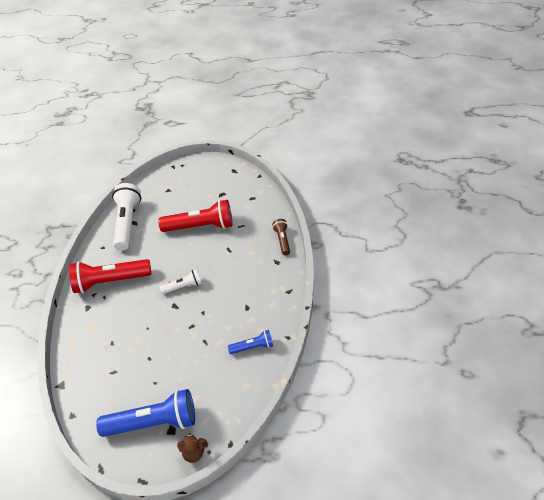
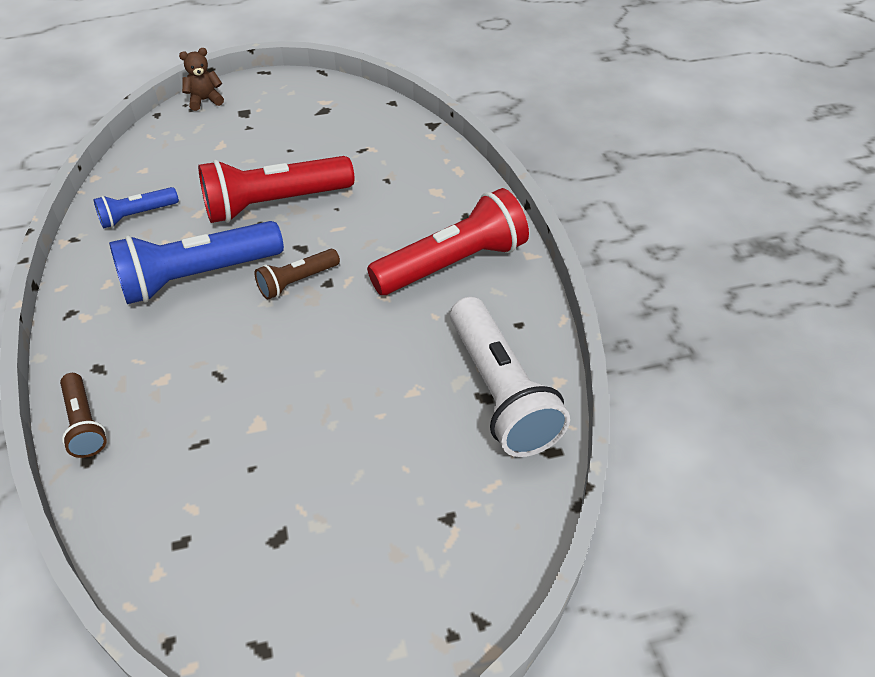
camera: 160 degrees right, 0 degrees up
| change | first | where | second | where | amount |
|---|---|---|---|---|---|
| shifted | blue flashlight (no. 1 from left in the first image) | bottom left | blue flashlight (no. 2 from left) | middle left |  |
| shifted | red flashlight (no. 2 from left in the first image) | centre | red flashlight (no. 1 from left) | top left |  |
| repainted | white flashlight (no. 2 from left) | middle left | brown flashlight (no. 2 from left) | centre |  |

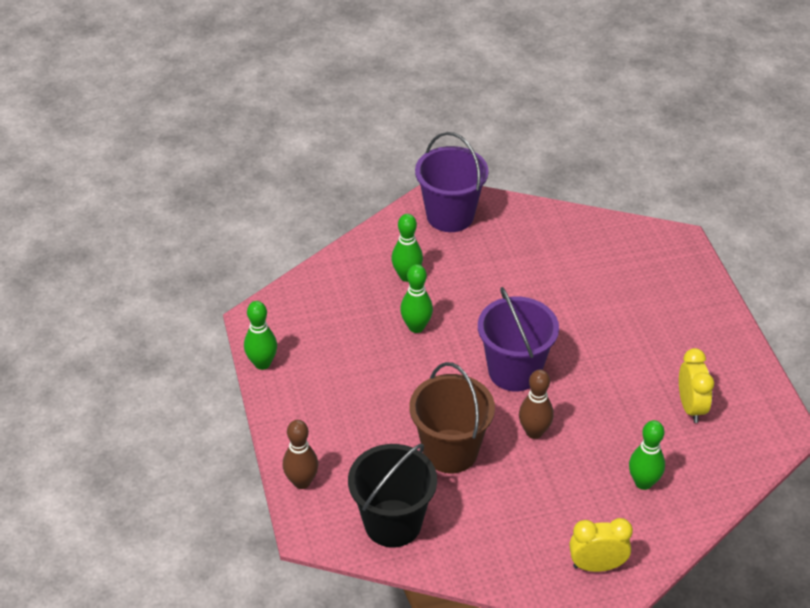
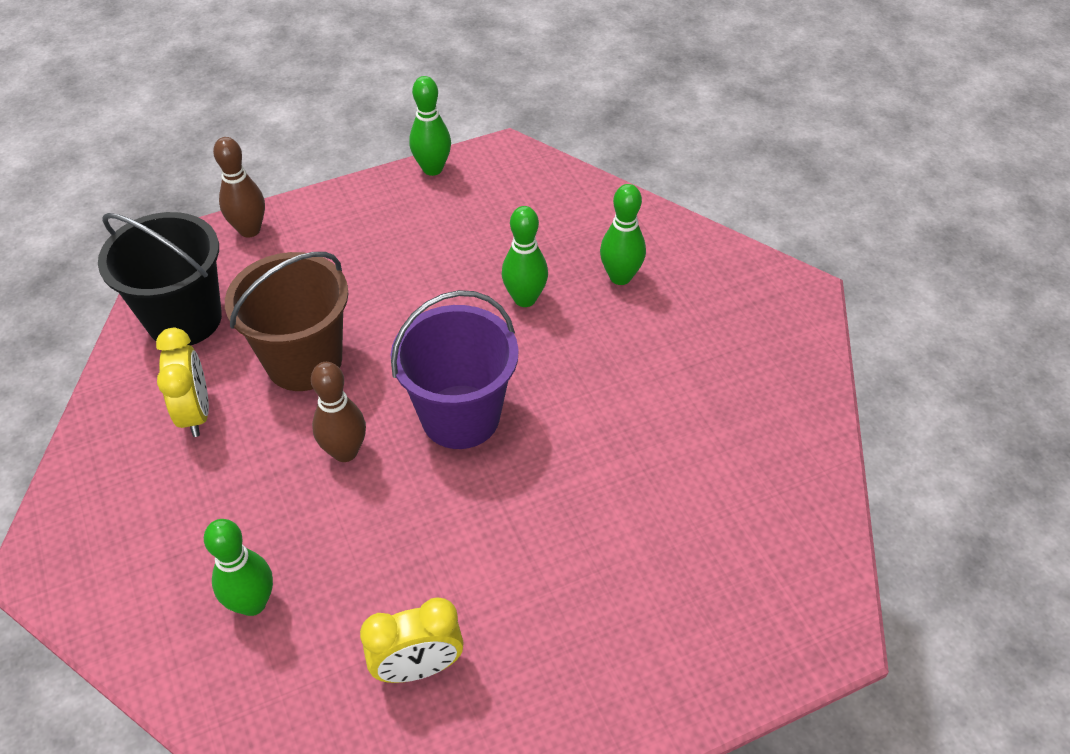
camera: 80 degrees right, 5 degrees up
| change | first | where | second | where | amount |
|---|---|---|---|---|---|
| gone | purple bucket (no. 1 from left) | top centre |  |  |  |
| shifted | yellow clock (no. 1 from left) | bottom right |  | middle left |  |

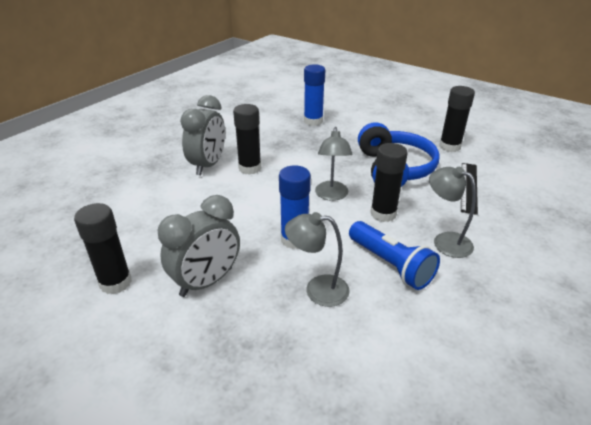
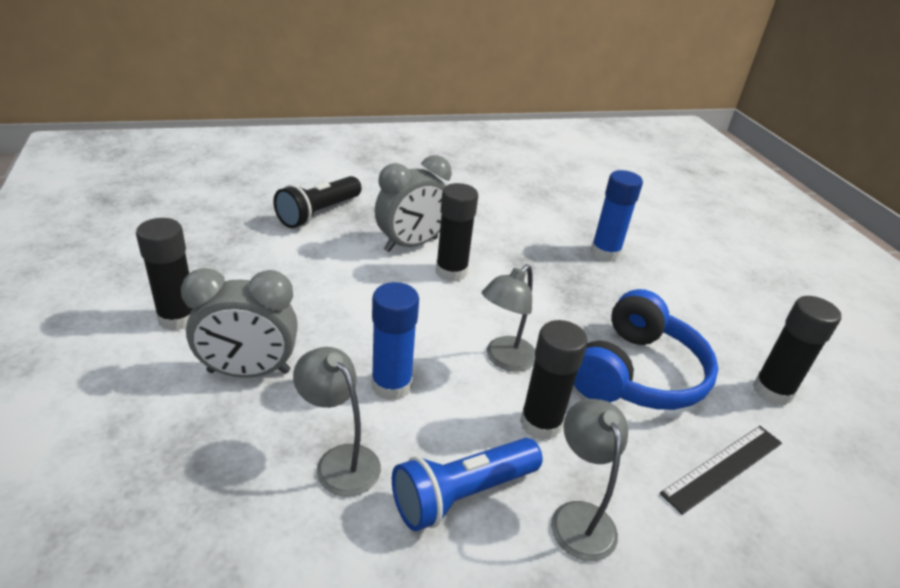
camera: 35 degrees right, 0 degrees up
| change | first | where | second | where | amount |
|---|---|---|---|---|---|
| new |  |  | black flashlight | centre |  |
| rotated | blue flashlight | middle right |  | bottom centre | 60 degrees clockwise |

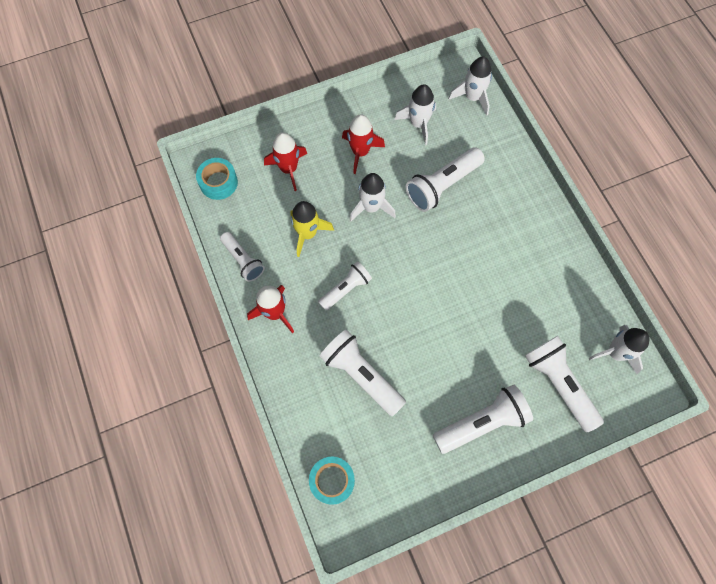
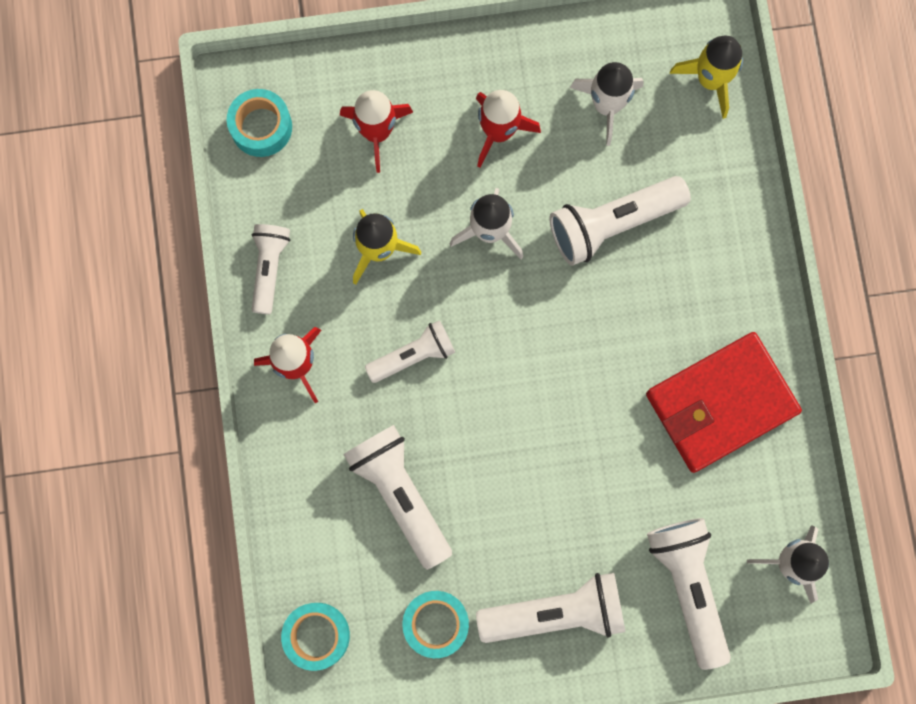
camera: 15 degrees right, 10 degrees up
| change | first | where | second | where | amount |
|---|---|---|---|---|---|
| new |  |  | turquoise tape (no. 3 from left) | bottom centre |  |
| new |  |  | red wallet | middle right |  |
| repainted | white rocket (no. 3 from left) | top centre | yellow rocket (no. 2 from left) | top right |  |
| rotated | white flashlight (no. 1 from left) | centre |  | middle left | 150 degrees counterclockwise |

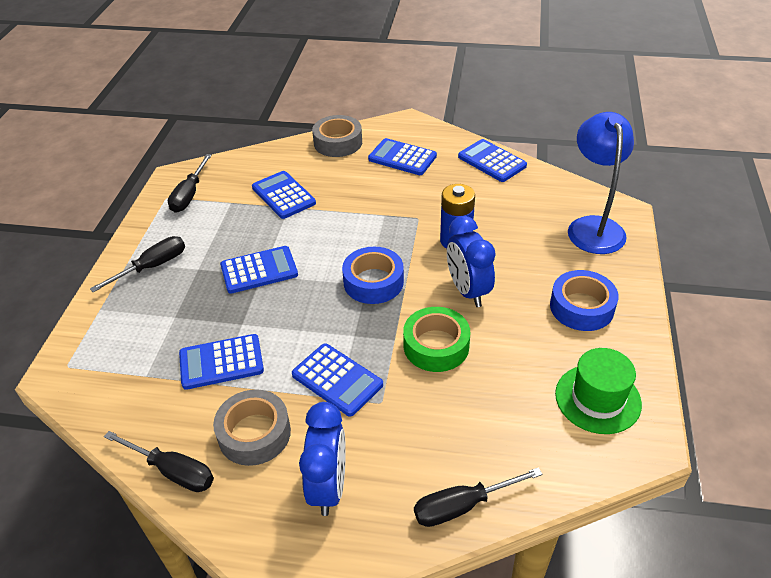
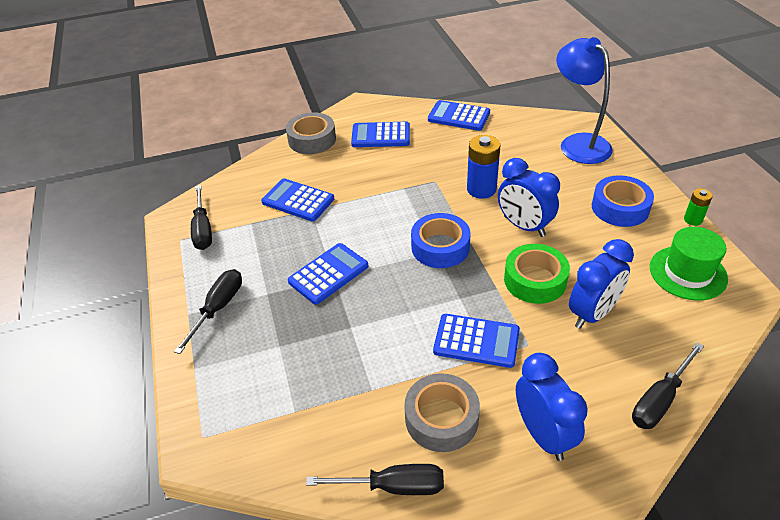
camera: 25 degrees left, 0 degrees up
| change | first | where | second | where | amount |
|---|---|---|---|---|---|
| gone | blue calculator (no. 1 from left) | middle left |  |  |  |
| new |  |  | blue clock (no. 3 from left) | middle right |  |
| new |  |  | green battery | middle right |  |

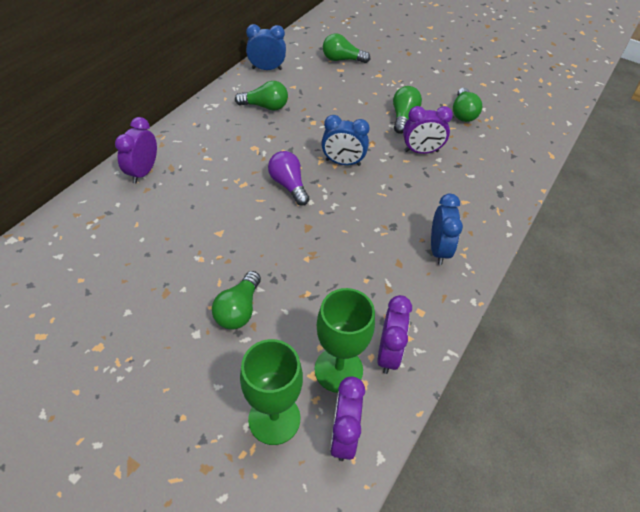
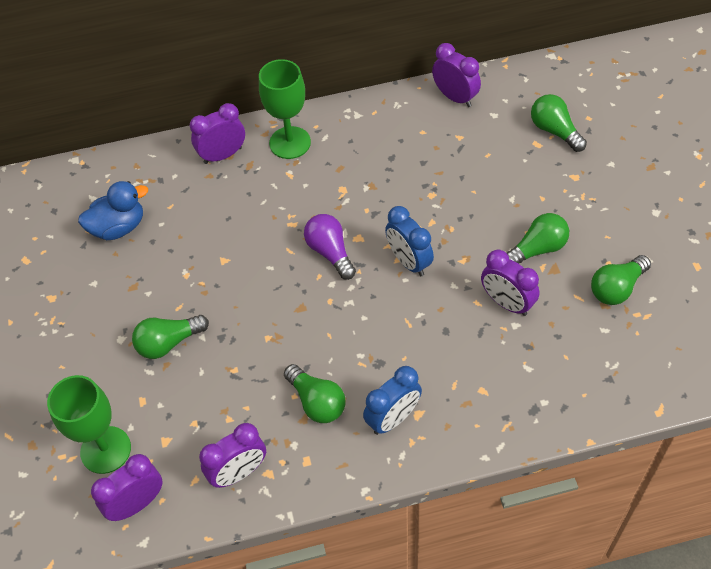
camera: 50 degrees right, 5 degrees up
| change | first | where | second | where | amount |
|---|---|---|---|---|---|
| new |  |  | blue duck | middle left |  |
| shifted | green light bulb (no. 2 from left) | top centre |  | bottom centre |  |
| shifted | green goblet (no. 2 from left) | centre |  | top centre |  |
| repainted | blue clock (no. 1 from left) | top centre | purple clock (no. 4 from left) | top centre |  |
| rotated | purple light bulb | centre |  | centre | 45 degrees counterclockwise |

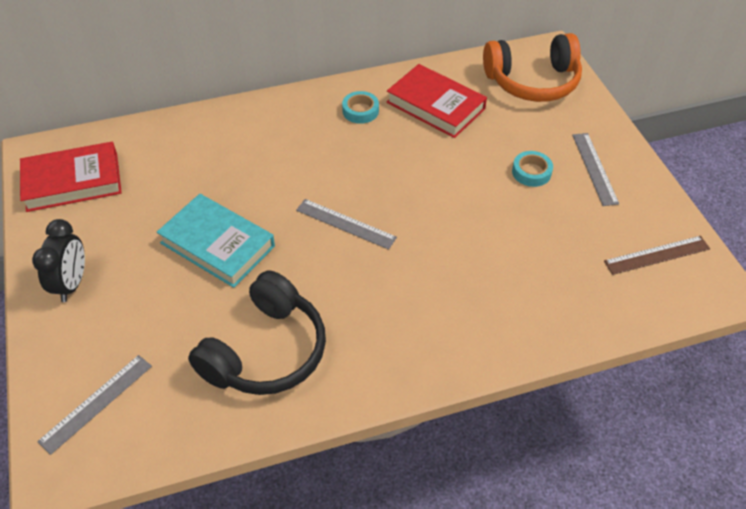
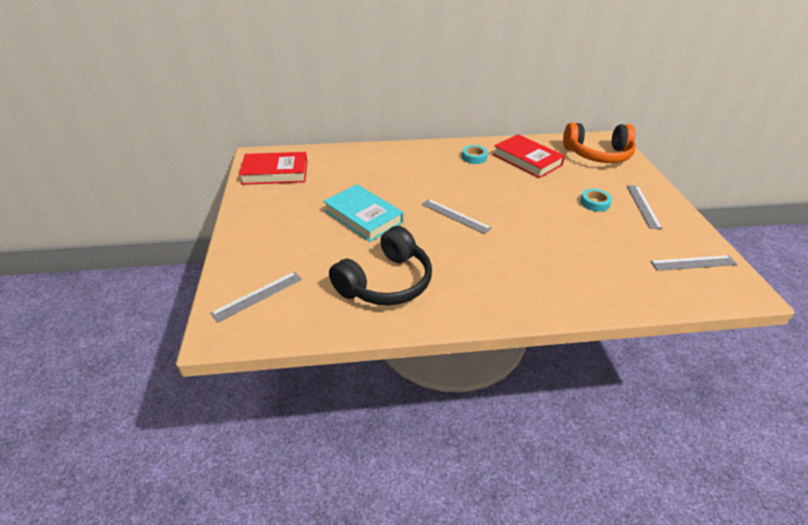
camera: 10 degrees right, 10 degrees down
| change | first | where | second | where | amount |
|---|---|---|---|---|---|
| gone | black clock | middle left |  |  |  |
| repainted | brown ruler | middle right | grey ruler (no. 4 from left) | middle right |  |

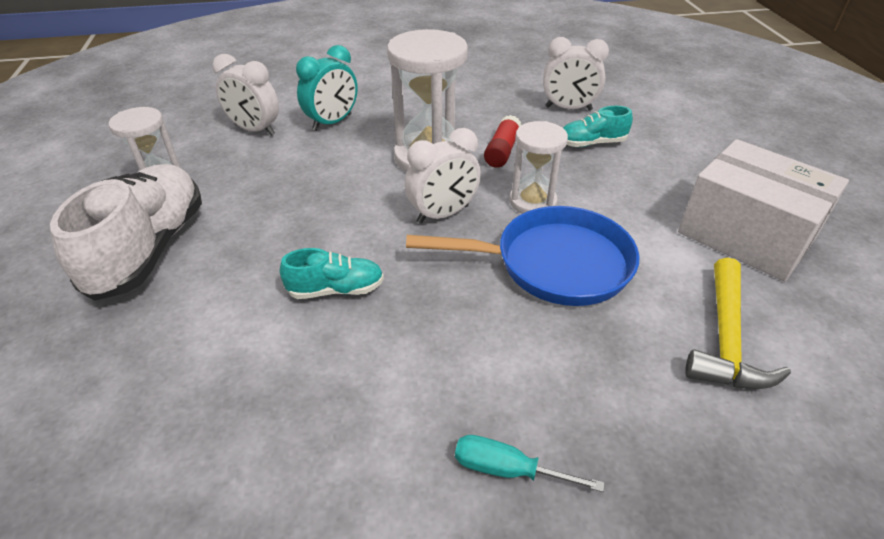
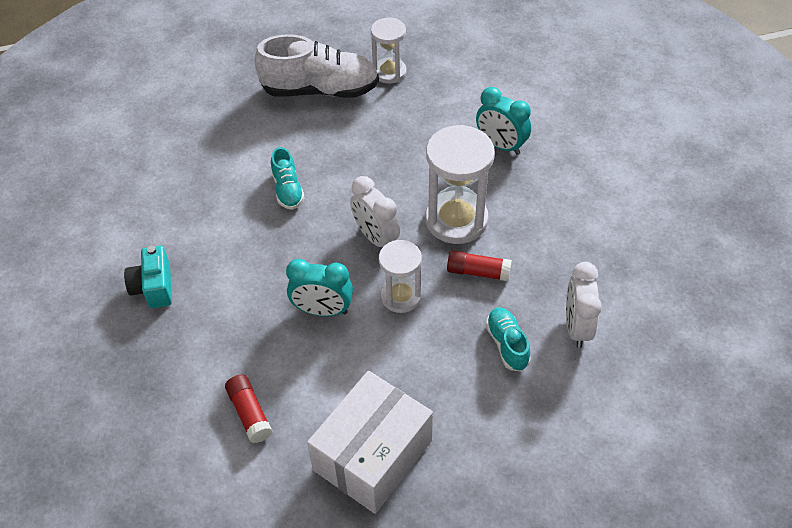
camera: 85 degrees right, 10 degrees up
| change | first | where | second | where | amount |
|---|---|---|---|---|---|
| gone | white clock (no. 1 from left) | top left |  |  |  |
| swapped | blue pan | centre | turquoise clock (no. 1 from left) | centre |  |
| swapped | turquoise screwdriver | bottom centre | turquoise camera | middle left |  |
| swapped | yellow hammer | middle right | red glue stick (no. 1 from left) | bottom left |  |

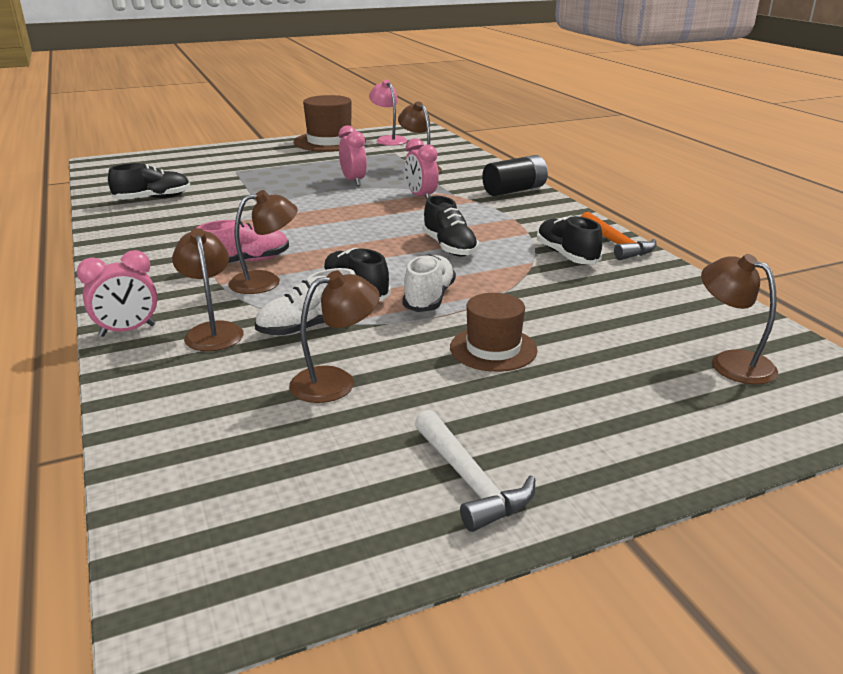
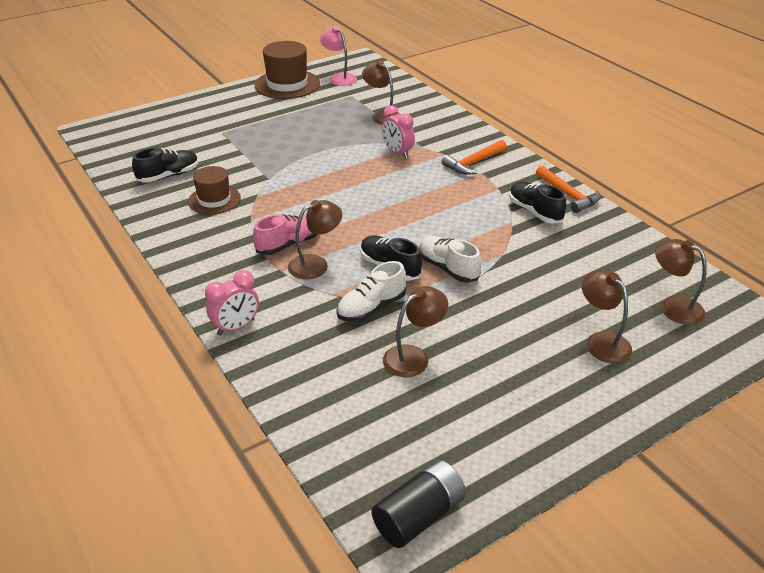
camera: 10 degrees left, 10 degrees up
| change | first | where | second | where | amount |
|---|---|---|---|---|---|
| gone | pink clock (no. 2 from left) | top centre |  |  |  |
| gone | white hammer | bottom centre |  |  |  |
| gone | black shoe (no. 3 from left) | centre |  |  |  |
| new |  |  | orange hammer (no. 1 from left) | top centre |  |
| shifted | brown lamp (no. 1 from left in the first image) | middle left | brown lamp (no. 4 from left) | middle right |  |
| shifted | brown hat (no. 2 from left in the first image) | centre | brown hat (no. 1 from left) | top left |  |
| shifted | black battery | top centre |  | bottom centre |  |
| rotated | white shoe (no. 2 from left) | centre |  | centre | 45 degrees counterclockwise |

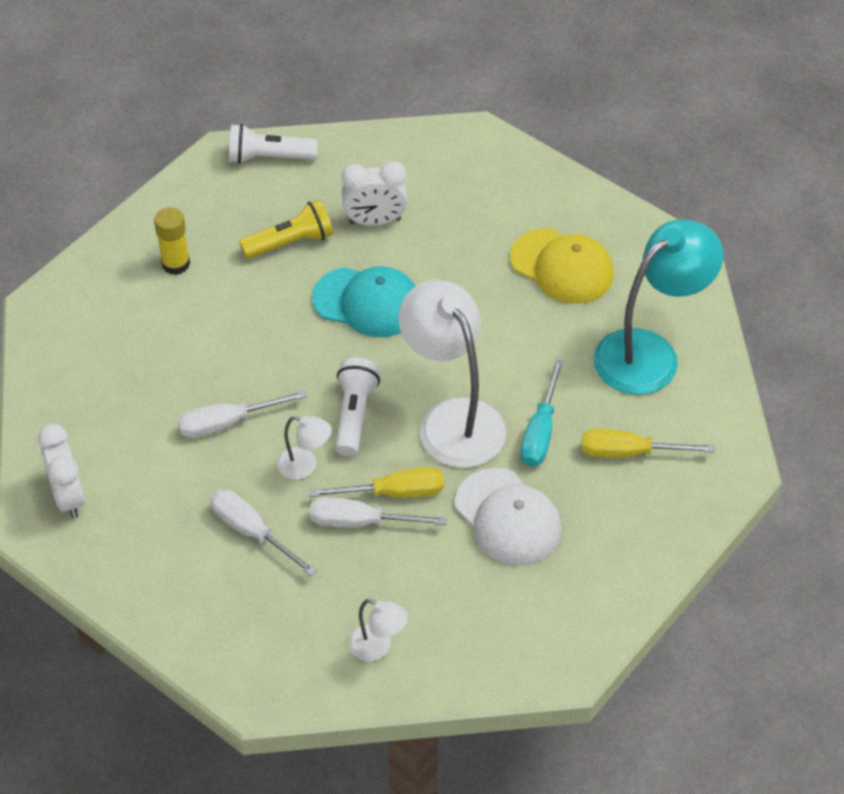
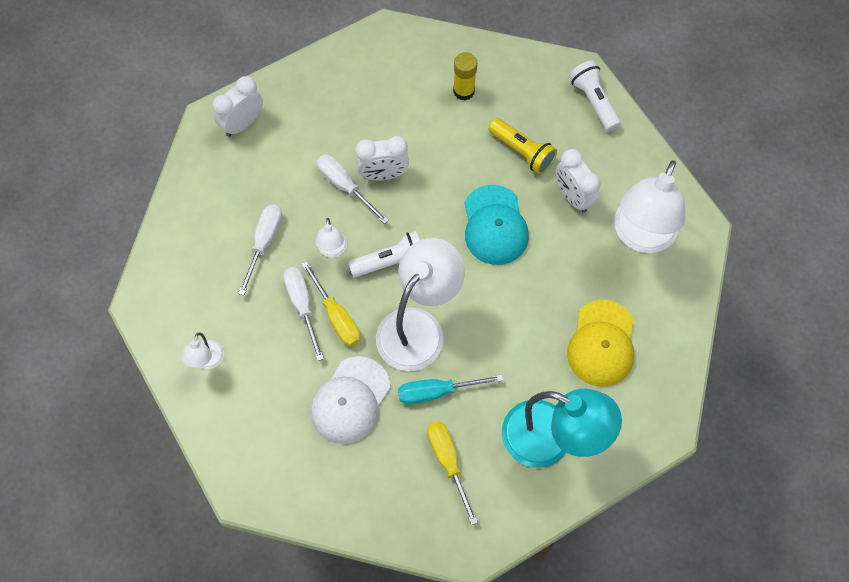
camera: 65 degrees right, 15 degrees up
| change | first | where | second | where | amount |
|---|---|---|---|---|---|
| new |  |  | white clock (no. 2 from left) | top centre |  |
| new |  |  | white lamp (no. 4 from left) | middle right |  |

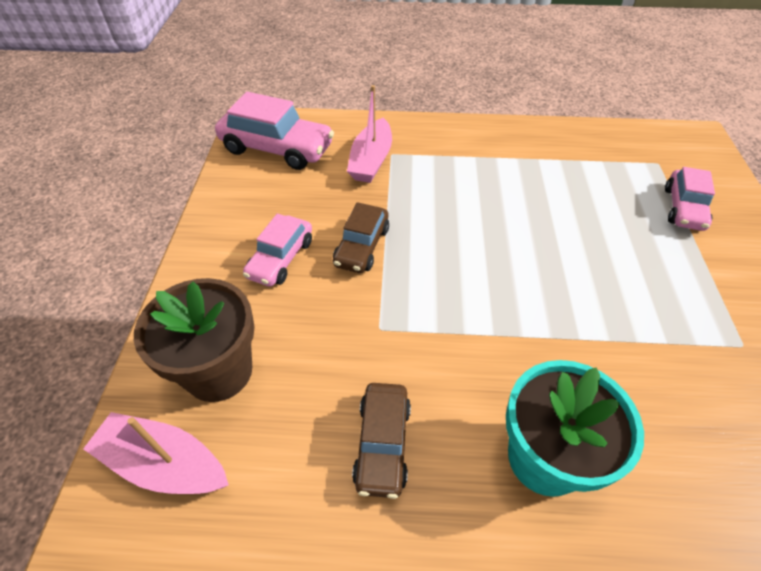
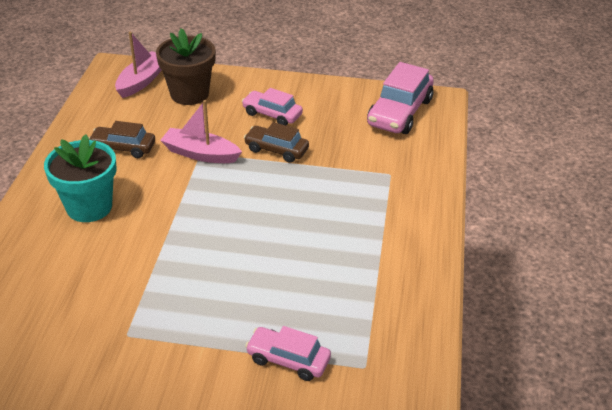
camera: 95 degrees right, 10 degrees down
| change | first | where | second | where | amount |
|---|---|---|---|---|---|
| shifted | pink boat (no. 2 from left) | top centre |  | top left |  |

